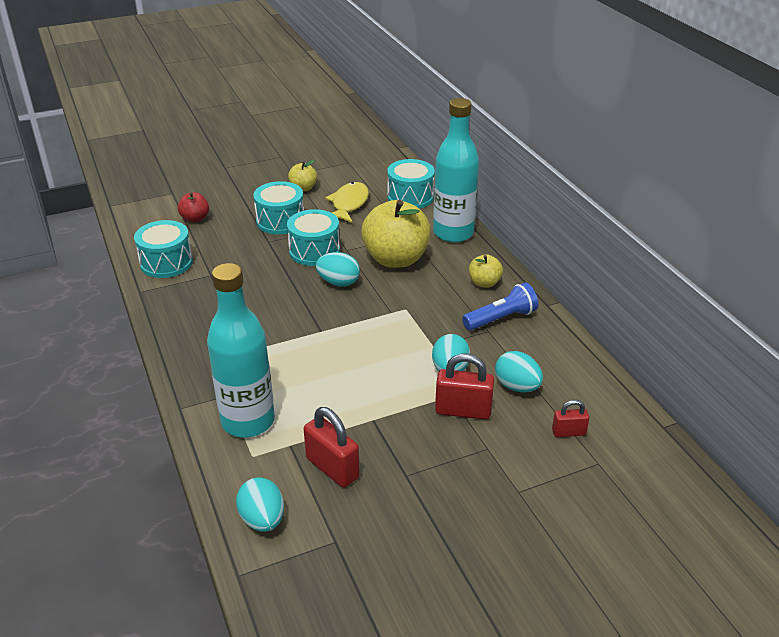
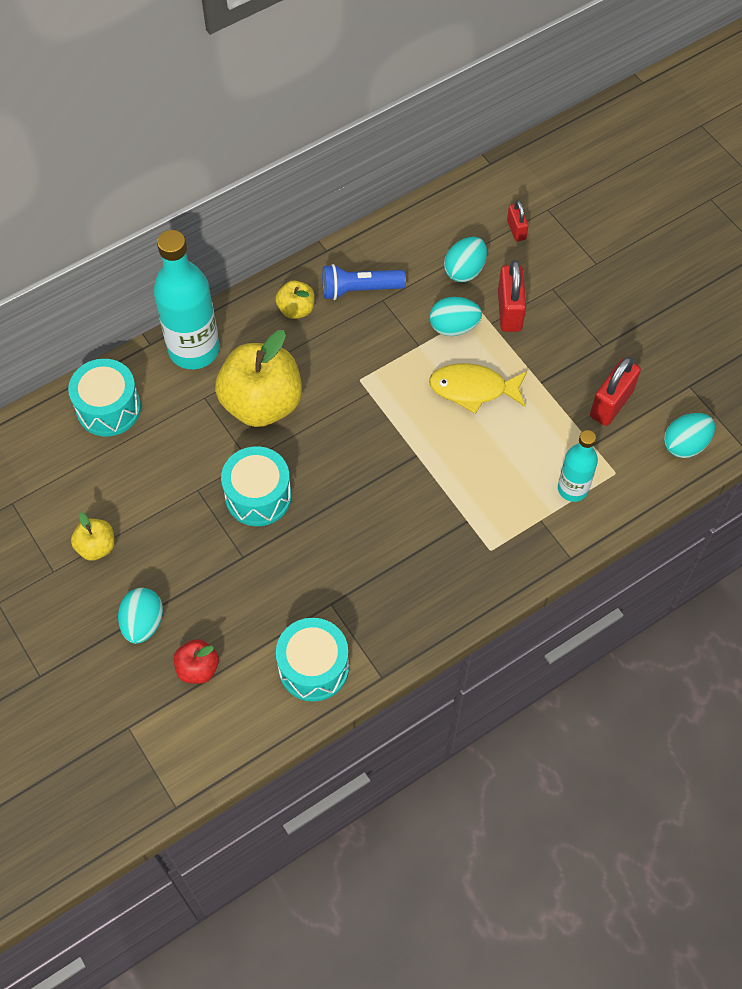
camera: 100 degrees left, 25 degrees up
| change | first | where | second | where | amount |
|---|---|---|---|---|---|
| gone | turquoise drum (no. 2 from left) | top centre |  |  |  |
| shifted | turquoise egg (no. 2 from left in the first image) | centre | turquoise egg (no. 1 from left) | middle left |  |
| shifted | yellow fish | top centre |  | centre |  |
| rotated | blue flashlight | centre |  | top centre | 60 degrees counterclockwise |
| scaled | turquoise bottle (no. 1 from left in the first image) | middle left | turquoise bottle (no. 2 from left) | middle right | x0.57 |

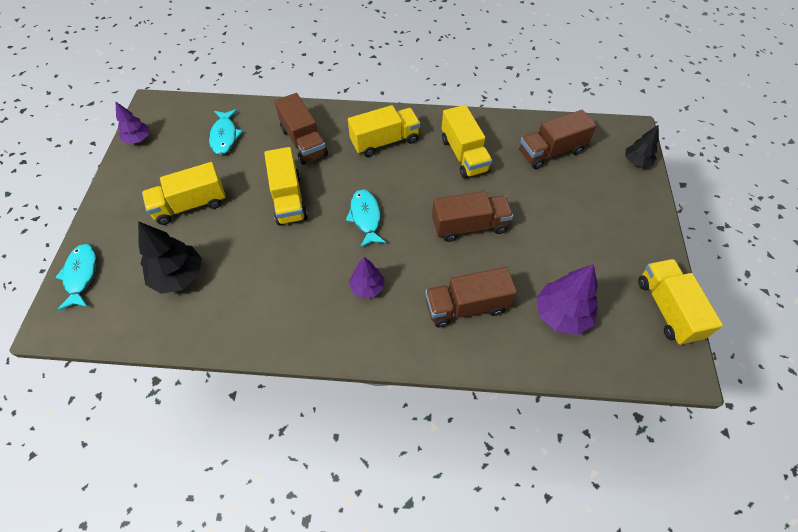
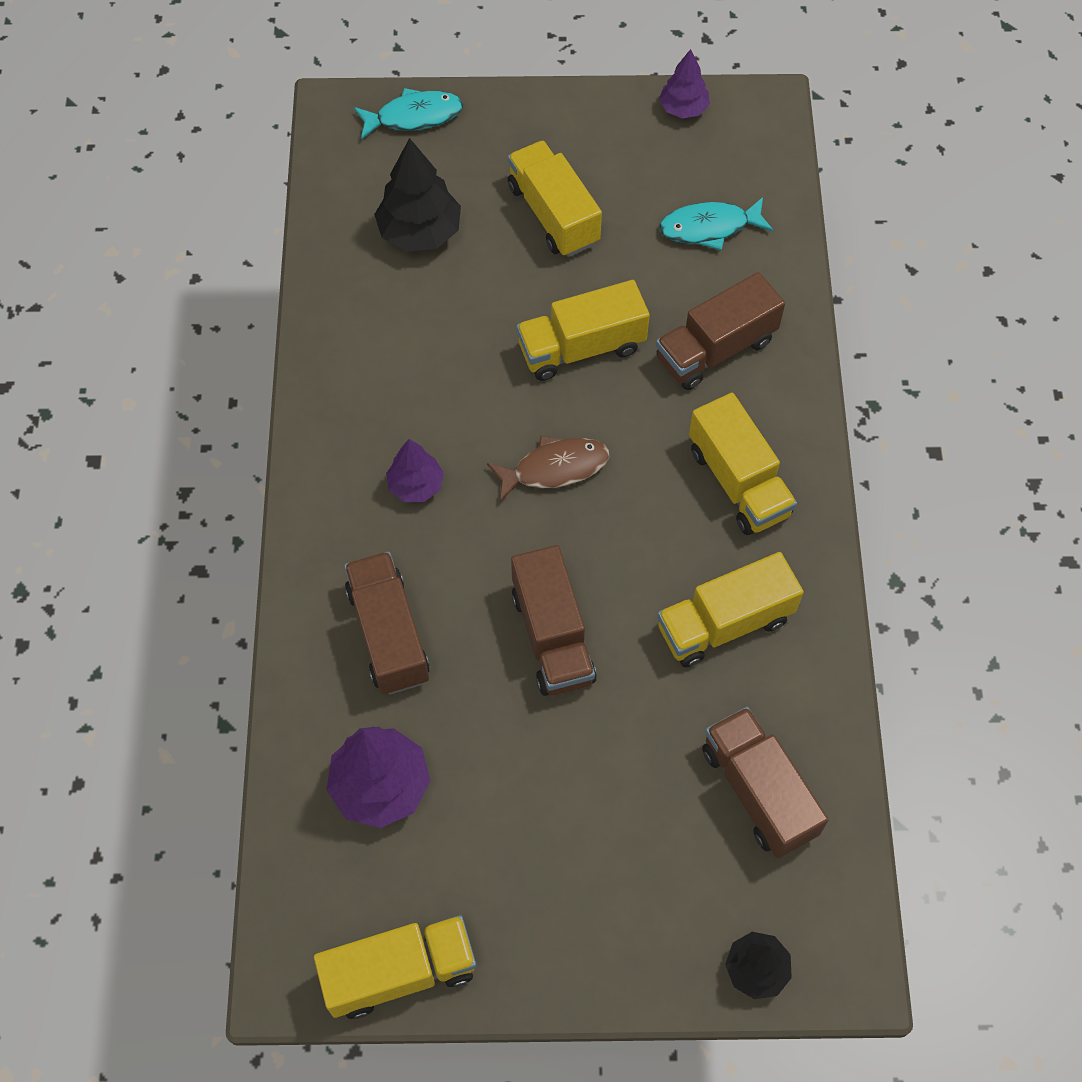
camera: 85 degrees right, 5 degrees up
| change | first | where | second | where | amount |
|---|---|---|---|---|---|
| repainted | turquoise fish (no. 3 from left) | centre | brown fish | centre |  |

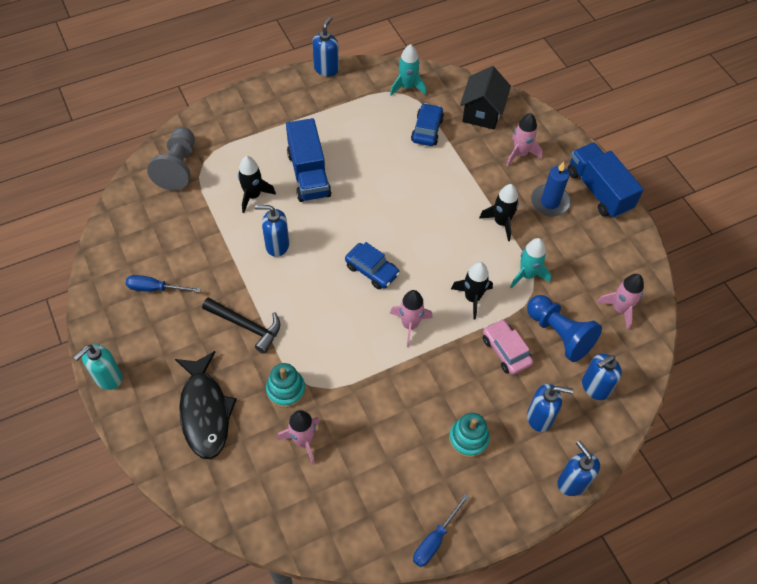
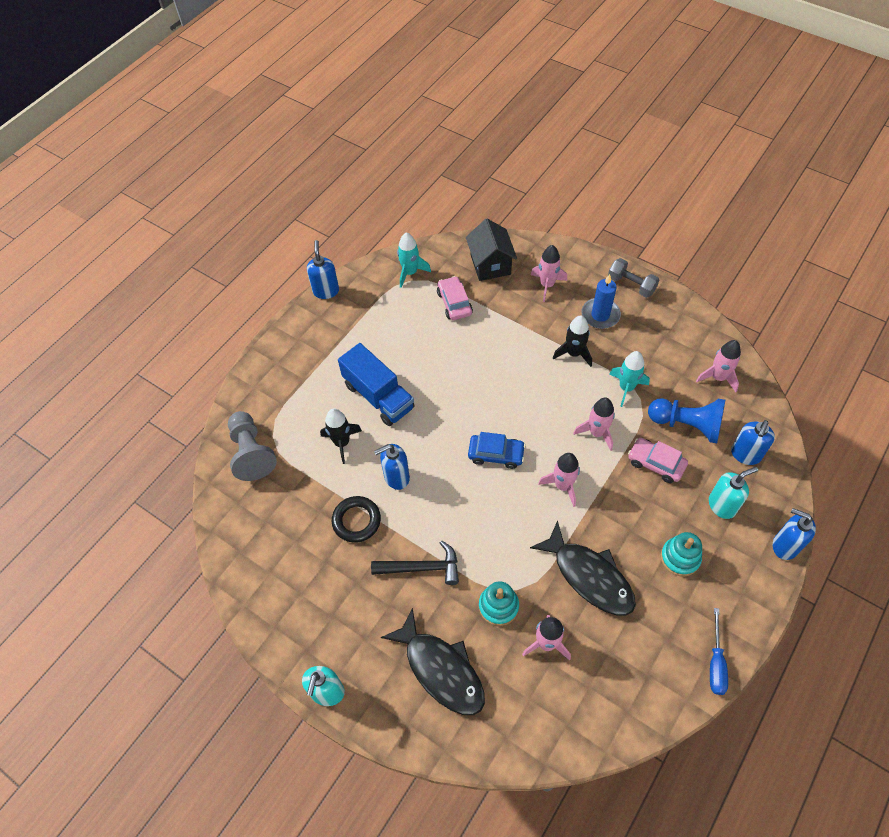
camera: 25 degrees left, 0 degrees up
| change | first | where | second | where | amount |
|---|---|---|---|---|---|
| gone | blue screwdriver (no. 1 from left) | middle left |  |  |  |
| new |  |  | black ring | centre |  |
| new |  |  | black fish (no. 2 from left) | bottom centre |  |
| swapped | blue truck (no. 2 from left) | top right | grey dumbbell | top right |  |
| repainted | blue car (no. 2 from left) | top centre | pink car (no. 1 from left) | centre |  |
| repainted | black rocket (no. 2 from left) | centre | pink rocket (no. 4 from left) | middle right |  |
| repainted | blue soap dispenser (no. 3 from left) | bottom right | turquoise soap dispenser (no. 2 from left) | middle right |  |

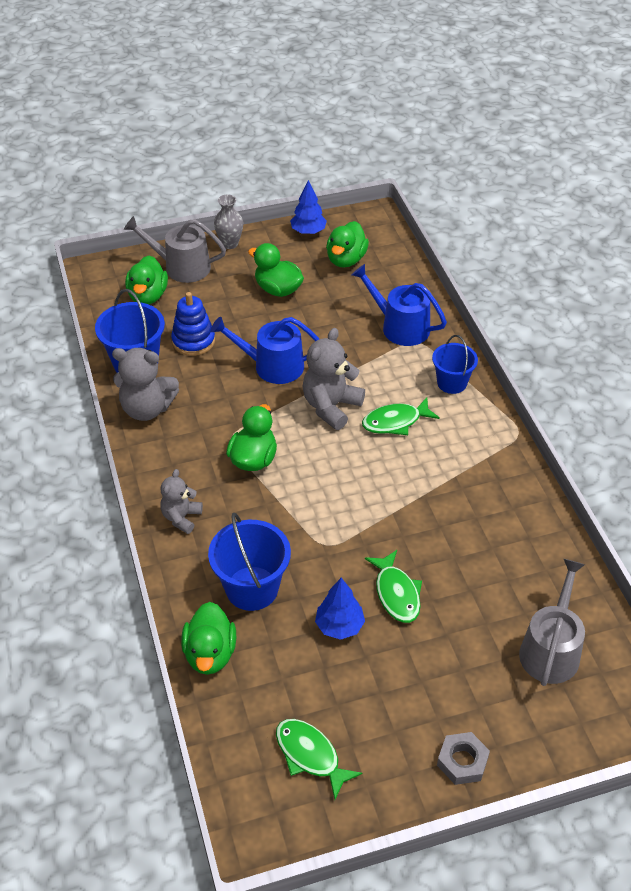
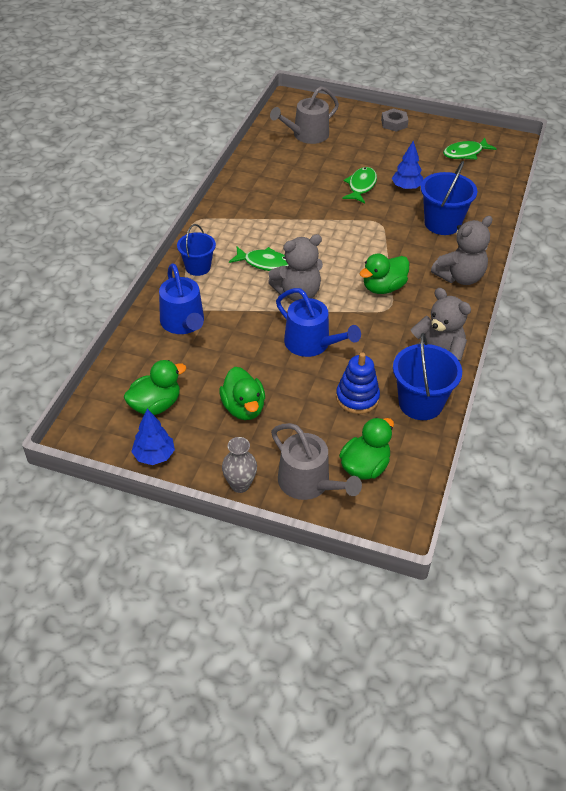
camera: 145 degrees left, 0 degrees up
| change | first | where | second | where | amount |
|---|---|---|---|---|---|
| gone | green duck (no. 2 from left) | bottom left |  |  |  |
| rotated | green fish (no. 1 from left in the first image) | bottom centre | green fish (no. 3 from left) | top right | 75 degrees clockwise |
| scaled | grey teddy bear (no. 2 from left in the first image) | middle left | grey teddy bear (no. 3 from left) | top right | x1.62 |

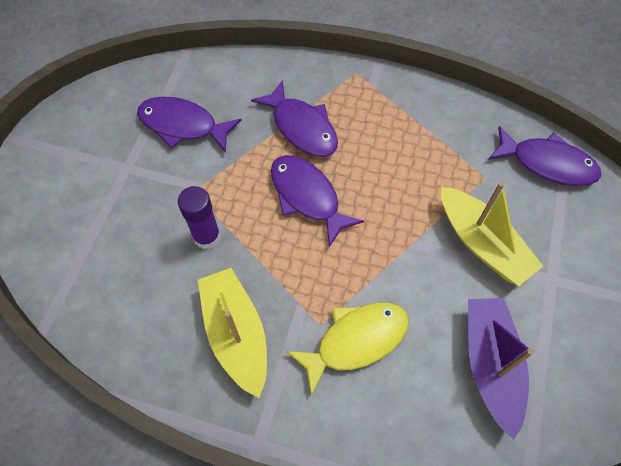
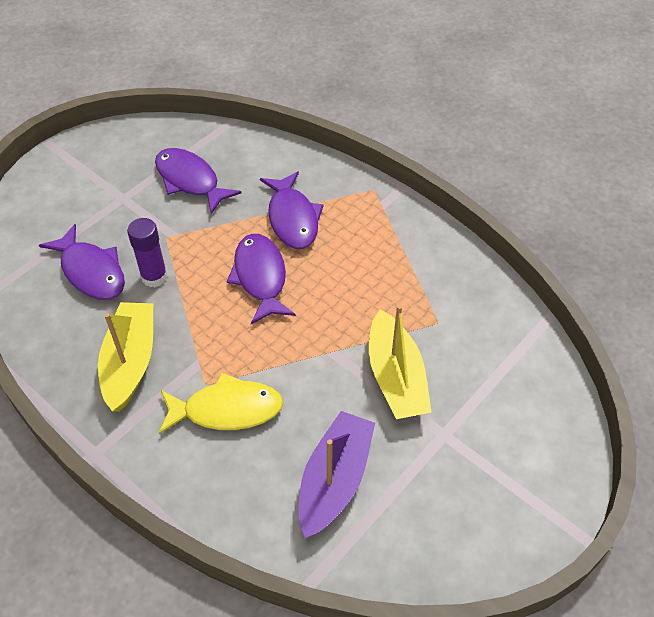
camera: 25 degrees right, 10 degrees down
| change | first | where | second | where | amount |
|---|---|---|---|---|---|
| shifted | purple fish (no. 4 from left in the first image) | middle right | purple fish (no. 1 from left) | middle left |  |

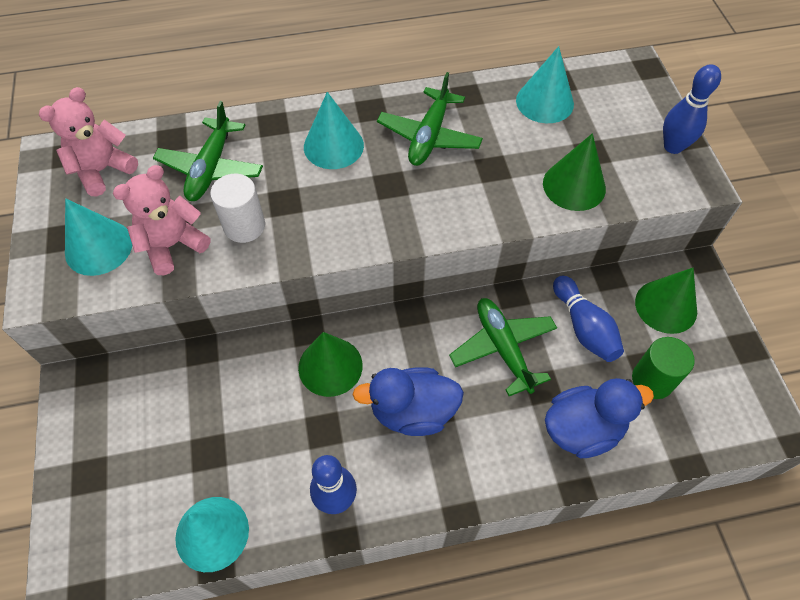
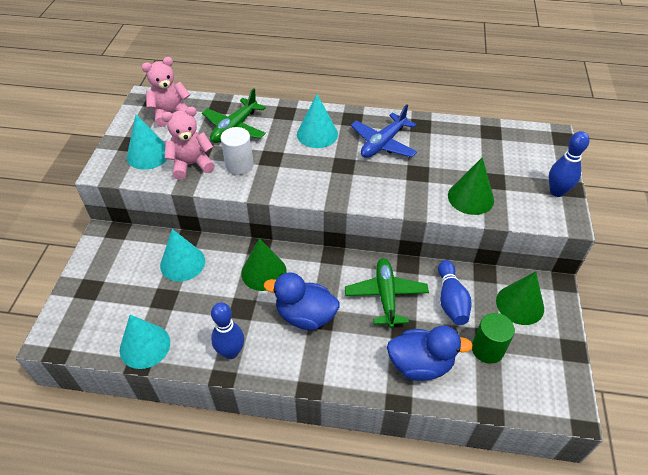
camera: 20 degrees right, 10 degrees down
| change | first | where | second | where | amount |
|---|---|---|---|---|---|
| shifted | turquoise cone (no. 4 from left in the first image) | top right | turquoise cone (no. 3 from left) | middle left |  |
| repainted | green plane (no. 2 from left) | top centre | blue plane | top centre |  |

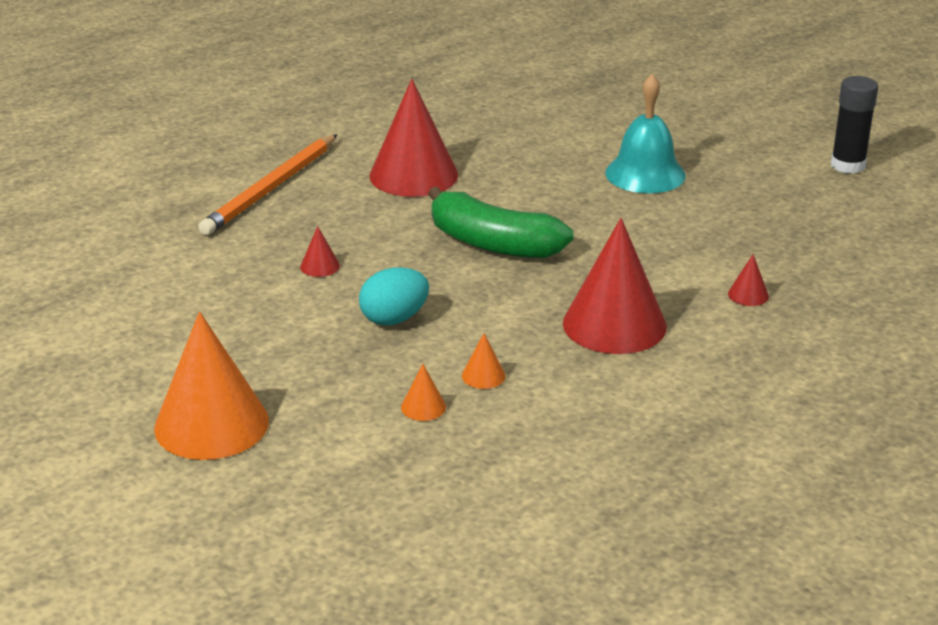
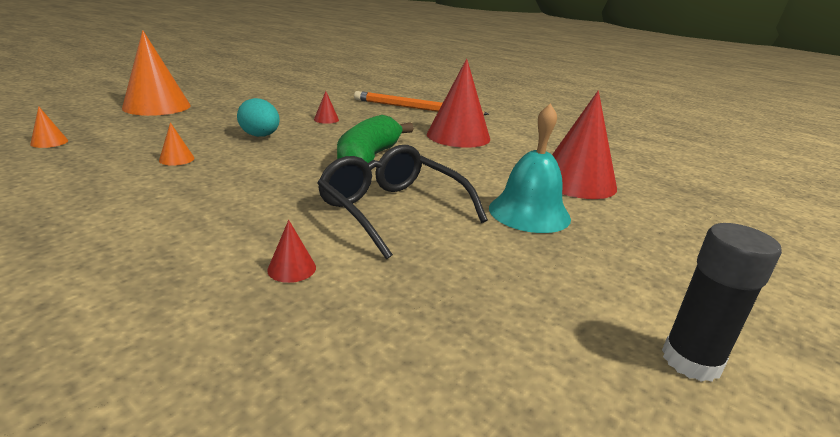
camera: 75 degrees right, 5 degrees down
| change | first | where | second | where | amount |
|---|---|---|---|---|---|
| new |  |  | black glasses | centre |  |
| shifted | orange cone (no. 2 from left in the first image) | centre | orange cone (no. 1 from left) | top left |  |
| shifted | red cone (no. 3 from left in the first image) | centre | red cone (no. 4 from left) | top right |  |

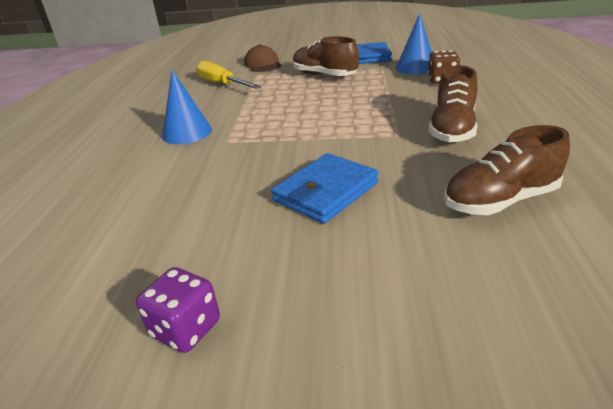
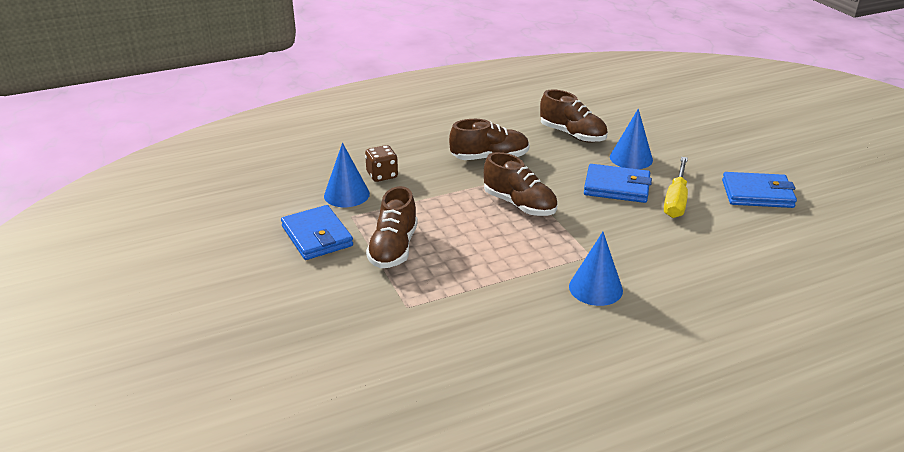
camera: 120 degrees left, 0 degrees up
| change | first | where | second | where | amount |
|---|---|---|---|---|---|
| gone | brown cap | top centre |  |  |  |
| new |  |  | brown shoe (no. 3 from left) | centre |  |
| new |  |  | blue cone (no. 3 from left) | top right |  |
| shifted | yellow screwdriver | top centre |  | middle right |  |
| swapped | purple dice | bottom left | blue wallet (no. 3 from left) | middle right |  |

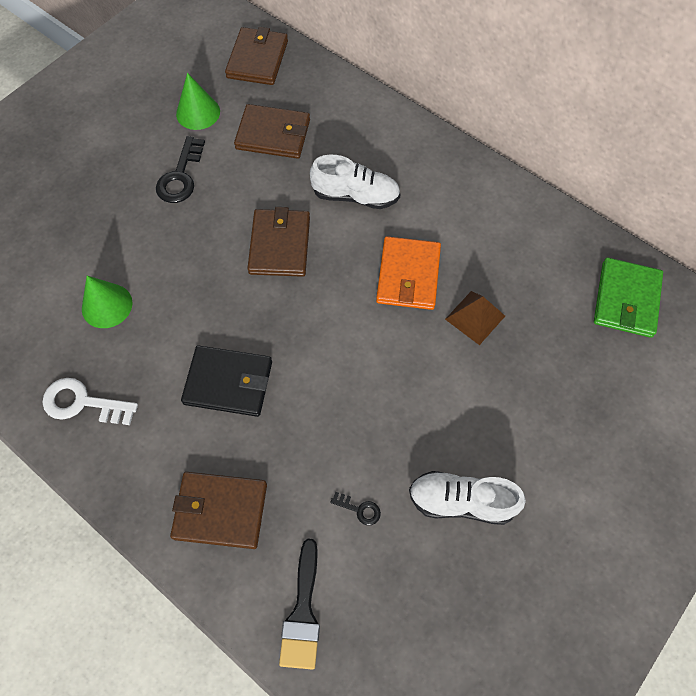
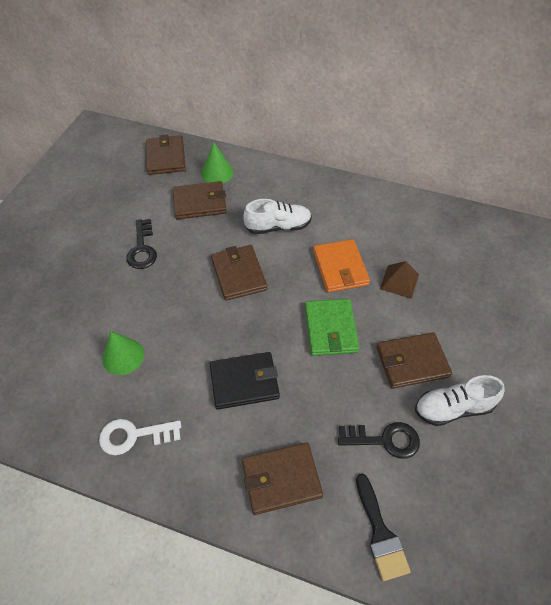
camera: 20 degrees left, 10 degrees down
| change | first | where | second | where | amount |
|---|---|---|---|---|---|
| new |  |  | brown wallet (no. 5 from left) | middle right |  |
| shifted | green cone (no. 2 from left) | top left |  | top centre |  |
| shifted | green wallet | middle right |  | centre |  |
| scaled | black key (no. 2 from left) | bottom centre |  | bottom right | x1.98 |

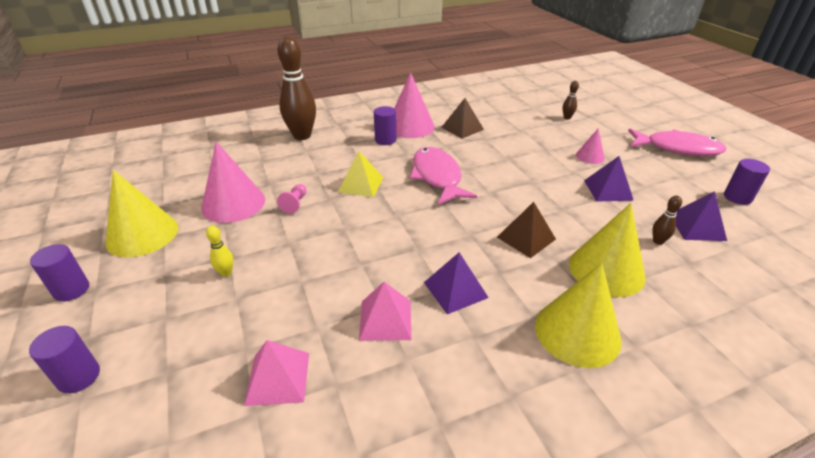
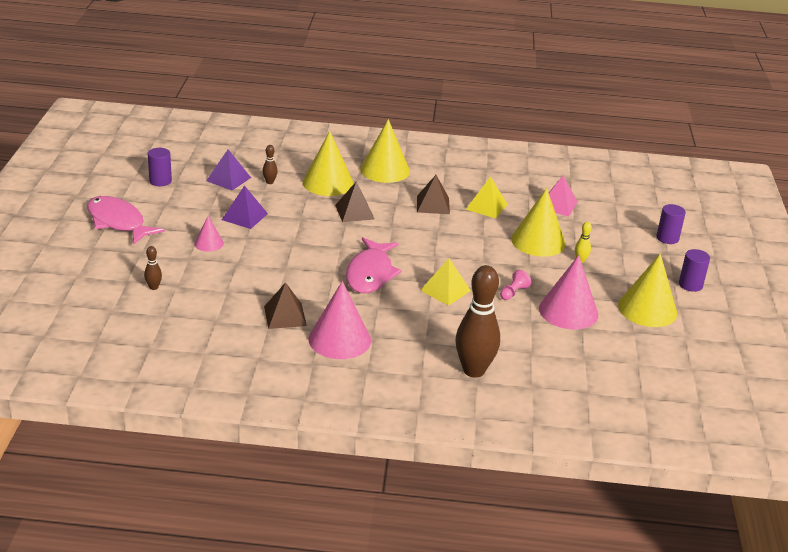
camera: 155 degrees left, 5 degrees down
| change | first | where | second | where | amount |
|---|---|---|---|---|---|
| gone | purple cylinder (no. 3 from left) | top centre |  |  |  |
| new |  |  | yellow cone (no. 3 from left) | middle right |  |
| repainted | pink pyramid (no. 2 from left) | bottom centre | yellow pyramid (no. 2 from left) | centre |  |
| repainted | purple pyramid (no. 1 from left) | centre | brown pyramid (no. 3 from left) | centre |  |

